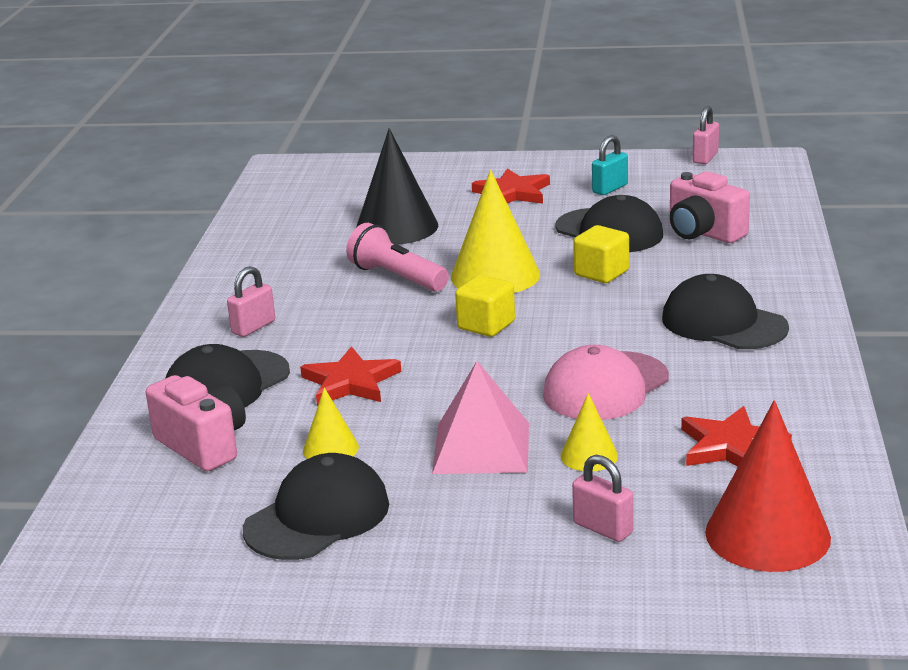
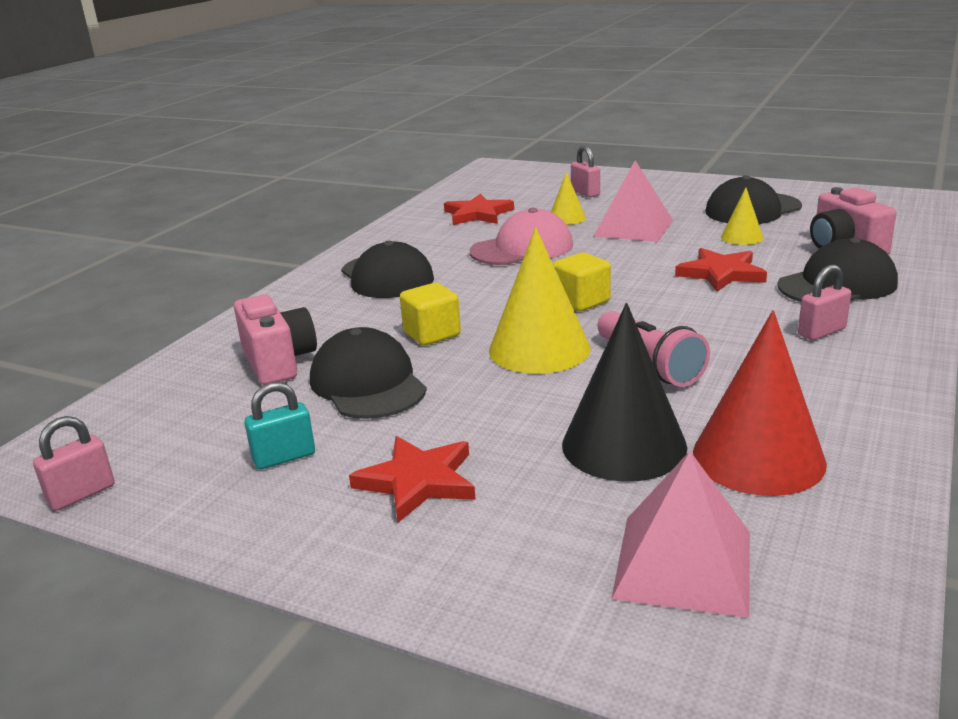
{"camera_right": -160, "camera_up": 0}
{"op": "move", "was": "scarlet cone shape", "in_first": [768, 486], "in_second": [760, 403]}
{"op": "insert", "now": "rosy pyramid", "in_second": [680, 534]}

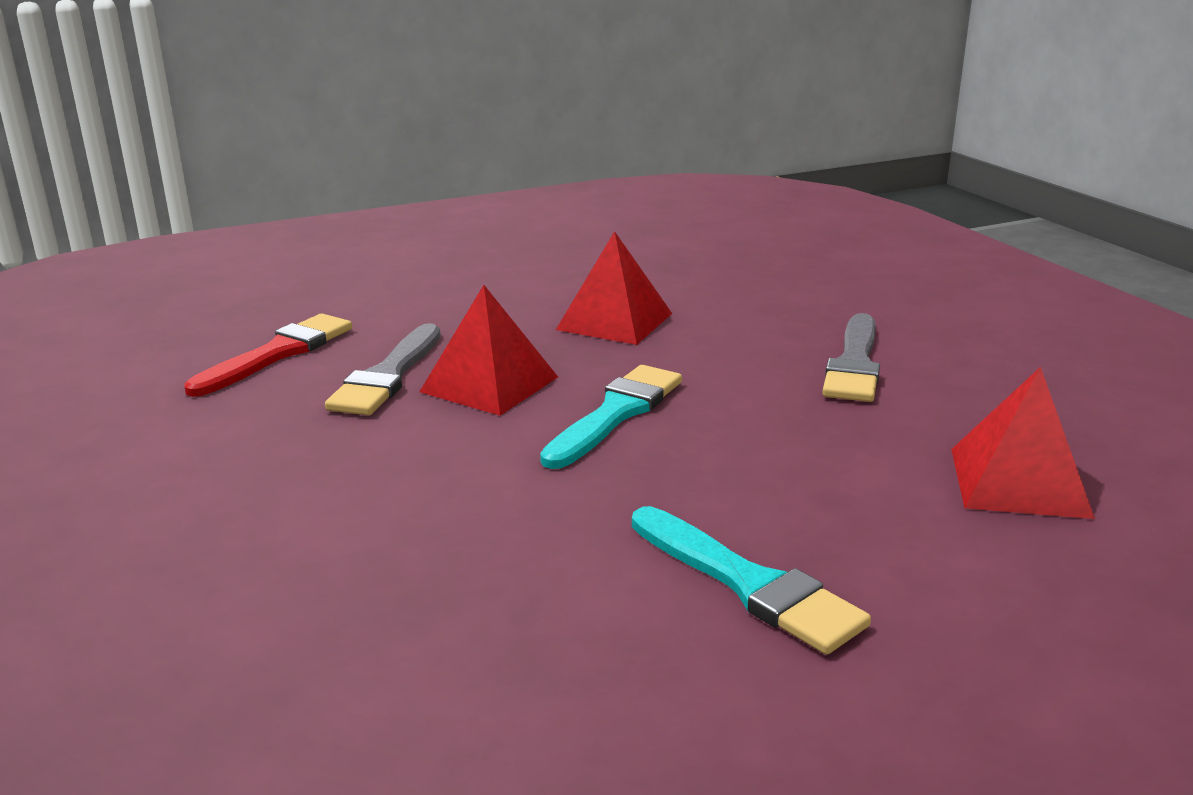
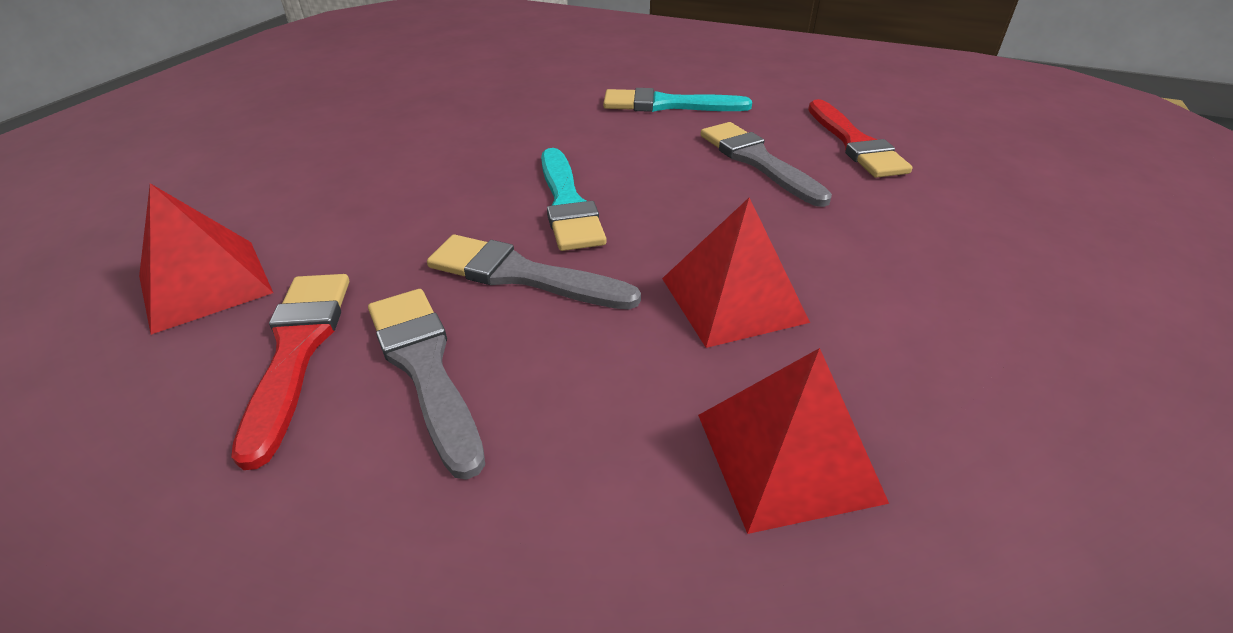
{"camera_right": 135, "camera_up": 15}
{"op": "move", "was": "scarlet pyramid", "in_first": [488, 350], "in_second": [793, 441]}
{"op": "move", "was": "teal paintbrush", "in_first": [751, 580], "in_second": [677, 100]}
{"op": "insert", "now": "scarlet paintbrush", "in_second": [290, 372]}
{"op": "insert", "now": "ash-grey paintbrush", "in_second": [534, 272]}

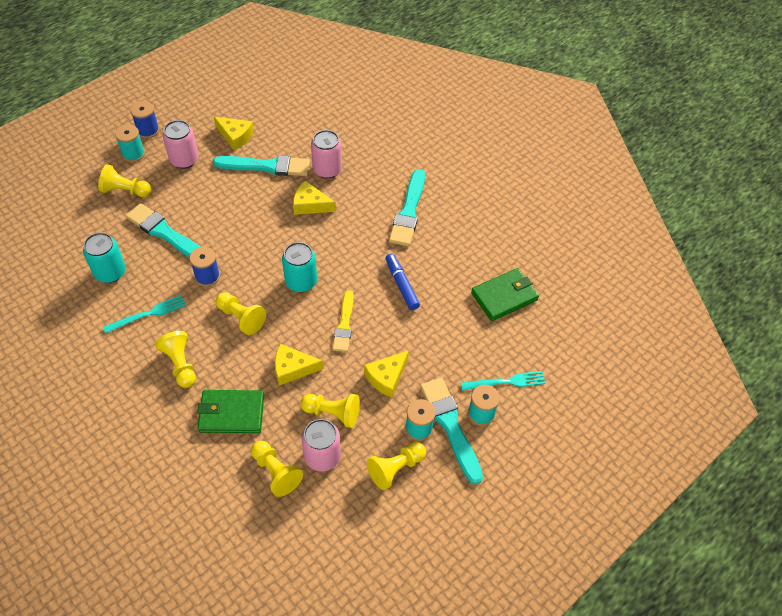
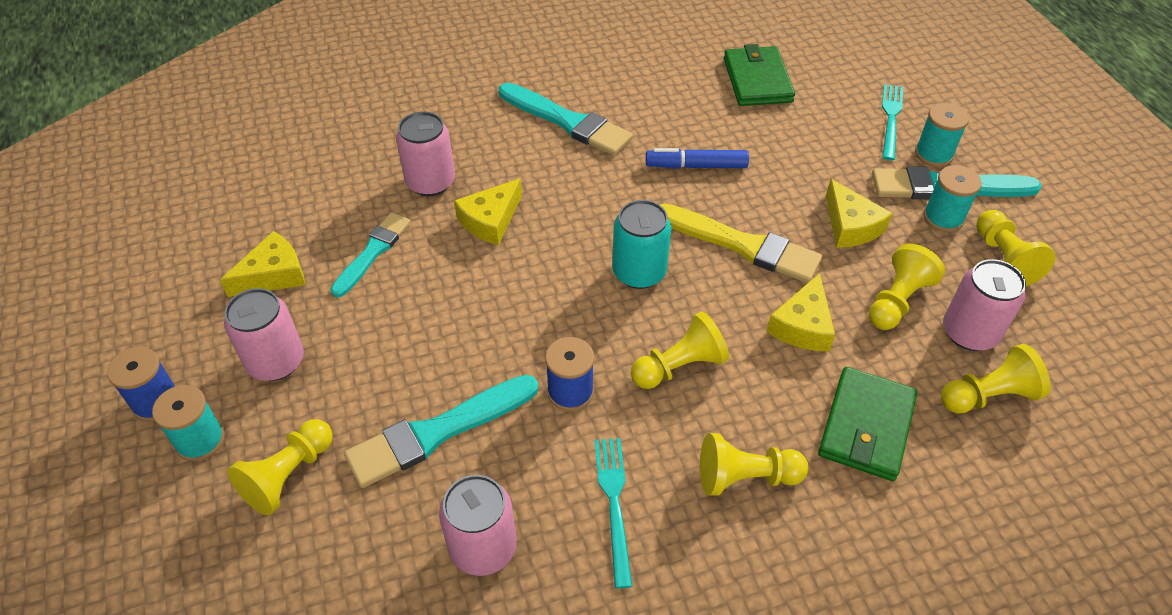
{"camera_right": -65, "camera_up": -5}
{"op": "recolor", "was": "teal soda can", "now": "rosy soda can", "in_first": [104, 257], "in_second": [478, 525]}
{"op": "resize", "was": "teal paintbrush", "in_first": [261, 165], "in_second": [370, 255], "ratio": 0.66}
{"op": "resize", "was": "golden paintbrush", "in_first": [343, 321], "in_second": [741, 243], "ratio": 1.51}

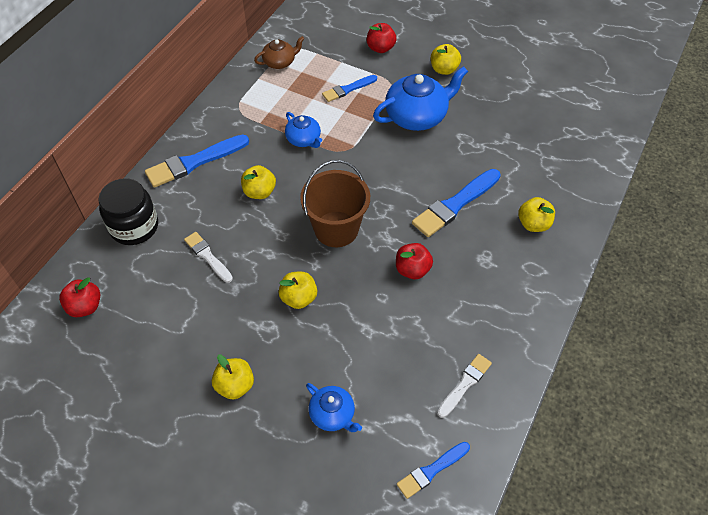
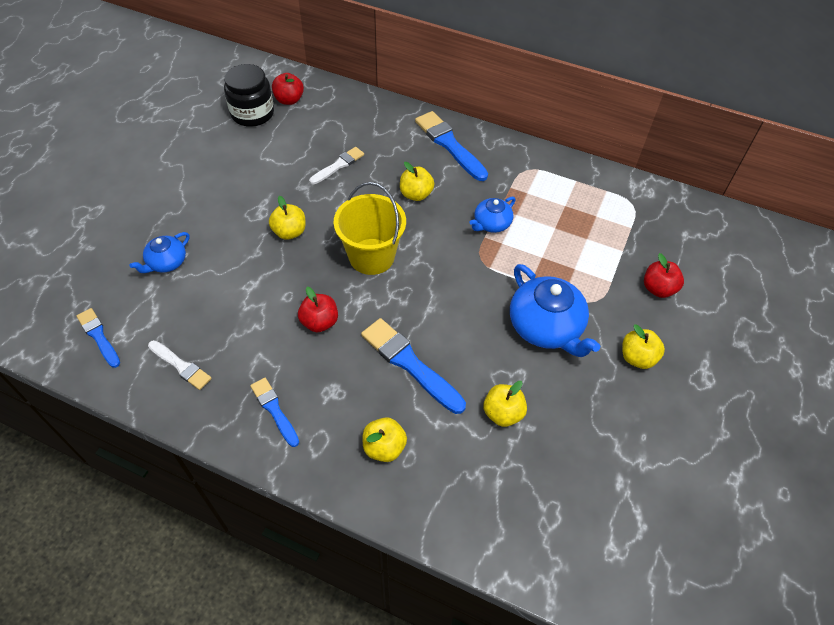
{"camera_right": 85, "camera_up": 0}
{"op": "move", "was": "ebony jar", "in_first": [128, 211], "in_second": [249, 95]}
{"op": "move", "was": "golden toy apple", "in_first": [233, 376], "in_second": [505, 404]}
{"op": "delete", "was": "brown teapot", "in_first": [279, 52]}
{"op": "recolor", "was": "brown sand bucket", "now": "golden sand bucket", "in_first": [335, 203], "in_second": [370, 228]}
{"op": "move", "was": "royal blue paintbrush", "in_first": [349, 88], "in_second": [274, 412]}

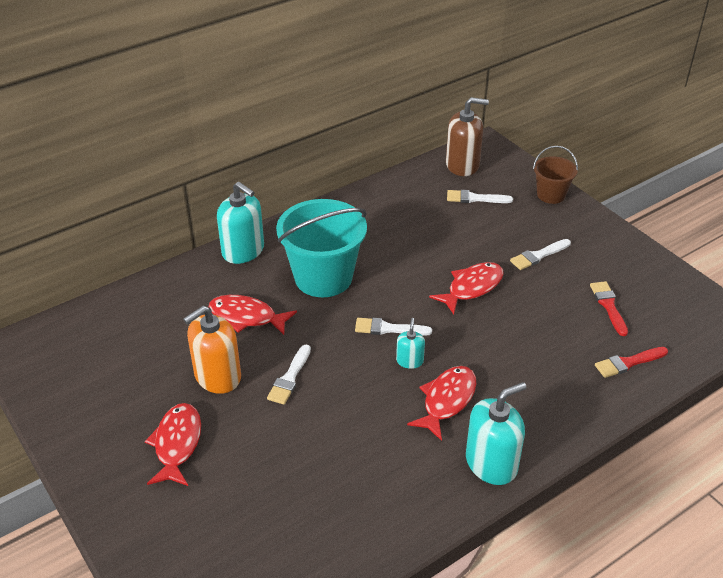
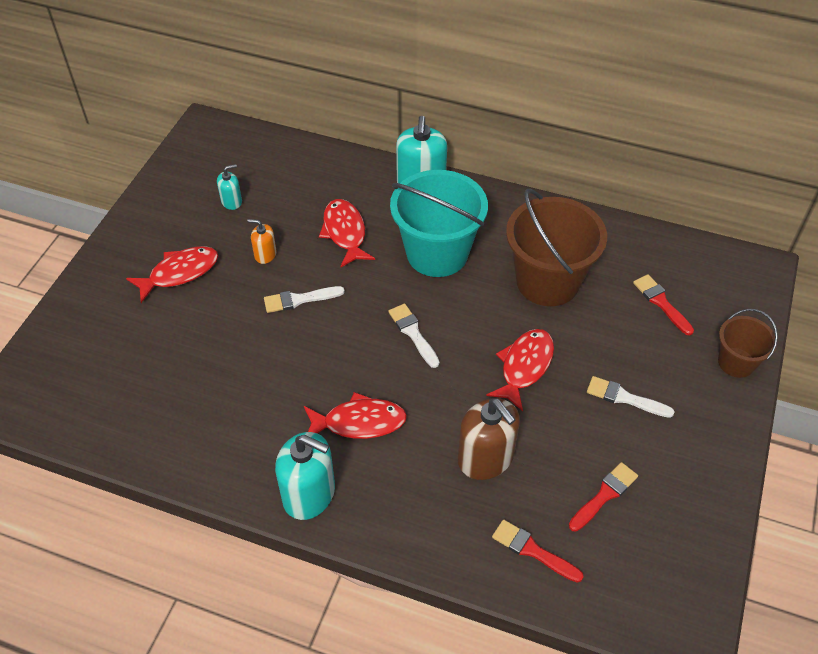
{"camera_right": 55, "camera_up": 10}
{"op": "resize", "was": "orange soap dispenser", "in_first": [212, 350], "in_second": [261, 241], "ratio": 0.52}
{"op": "move", "was": "teal soap dispenser", "in_first": [410, 343], "in_second": [229, 187]}
{"op": "rotate", "was": "scarlet fish", "in_first": [466, 288], "in_second": [520, 370], "clockwise": -75}
{"op": "move", "was": "brown soap dispenser", "in_first": [467, 136], "in_second": [489, 439]}
{"op": "recolor", "was": "pure white paintbrush", "now": "scarlet paintbrush", "in_first": [480, 196], "in_second": [663, 304]}
{"op": "insert", "now": "brown sand bucket", "in_second": [556, 247]}

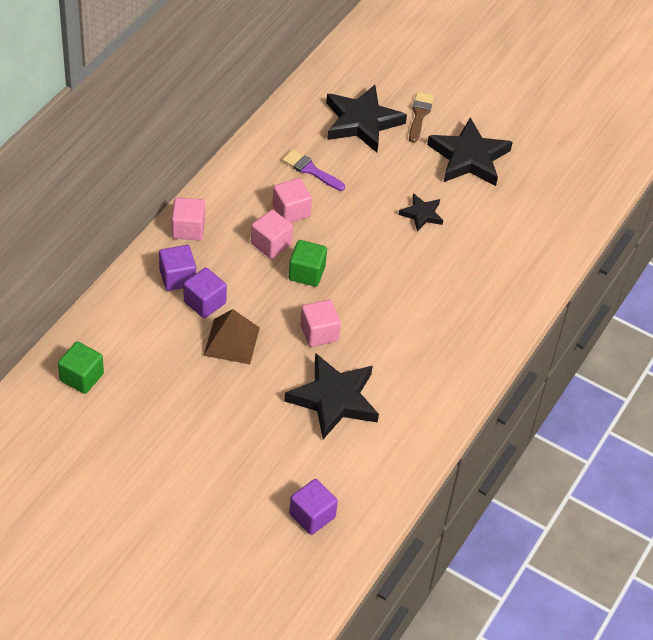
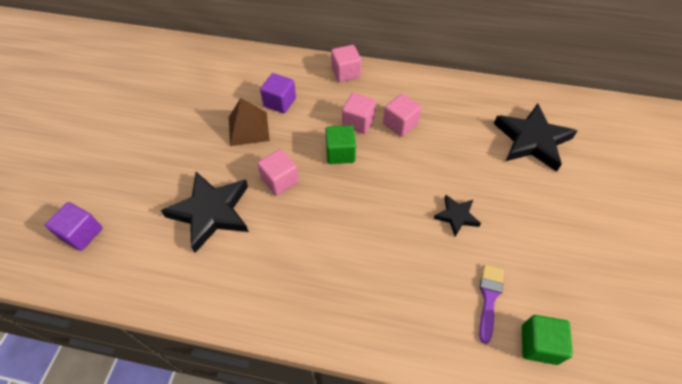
{"camera_right": 75, "camera_up": 5}
{"op": "move", "was": "leaf-green solid cube", "in_first": [81, 367], "in_second": [547, 340]}
{"op": "delete", "was": "violet solid cube", "in_first": [177, 268]}
{"op": "move", "was": "violet paintbrush", "in_first": [313, 170], "in_second": [491, 304]}
{"op": "delete", "was": "brown paintbrush", "in_first": [421, 117]}
{"op": "delete", "was": "ebony star shape", "in_first": [470, 151]}

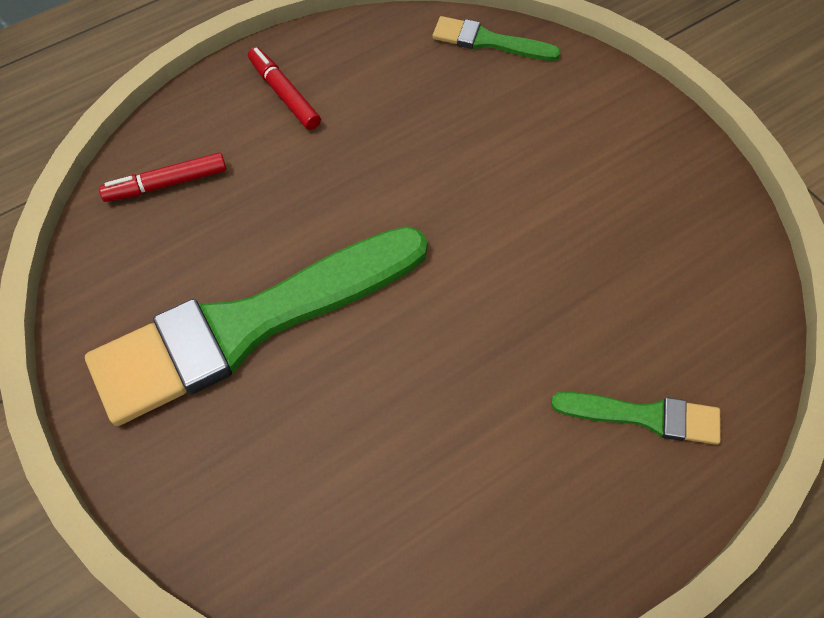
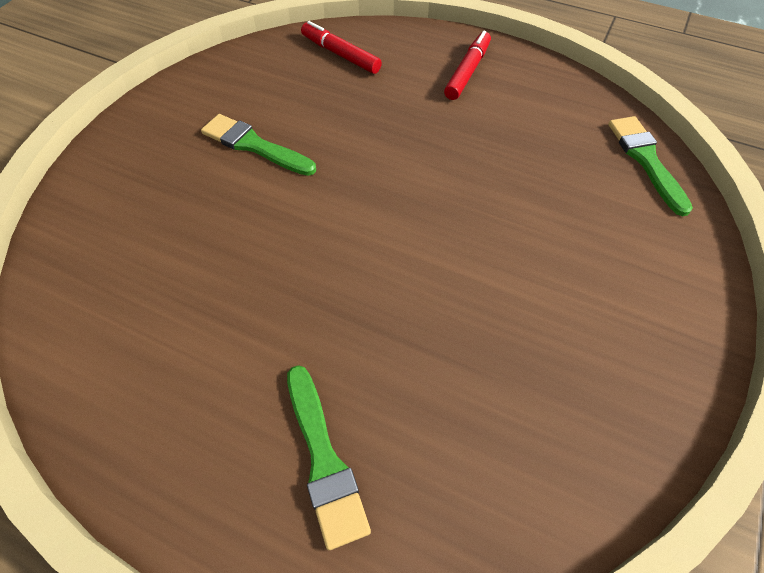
{"camera_right": 60, "camera_up": -5}
{"op": "resize", "was": "leaf-green paintbrush", "in_first": [256, 326], "in_second": [258, 145], "ratio": 0.44}

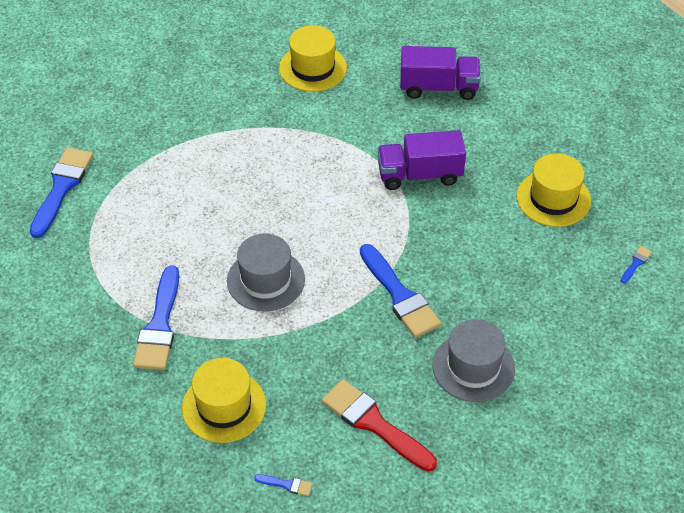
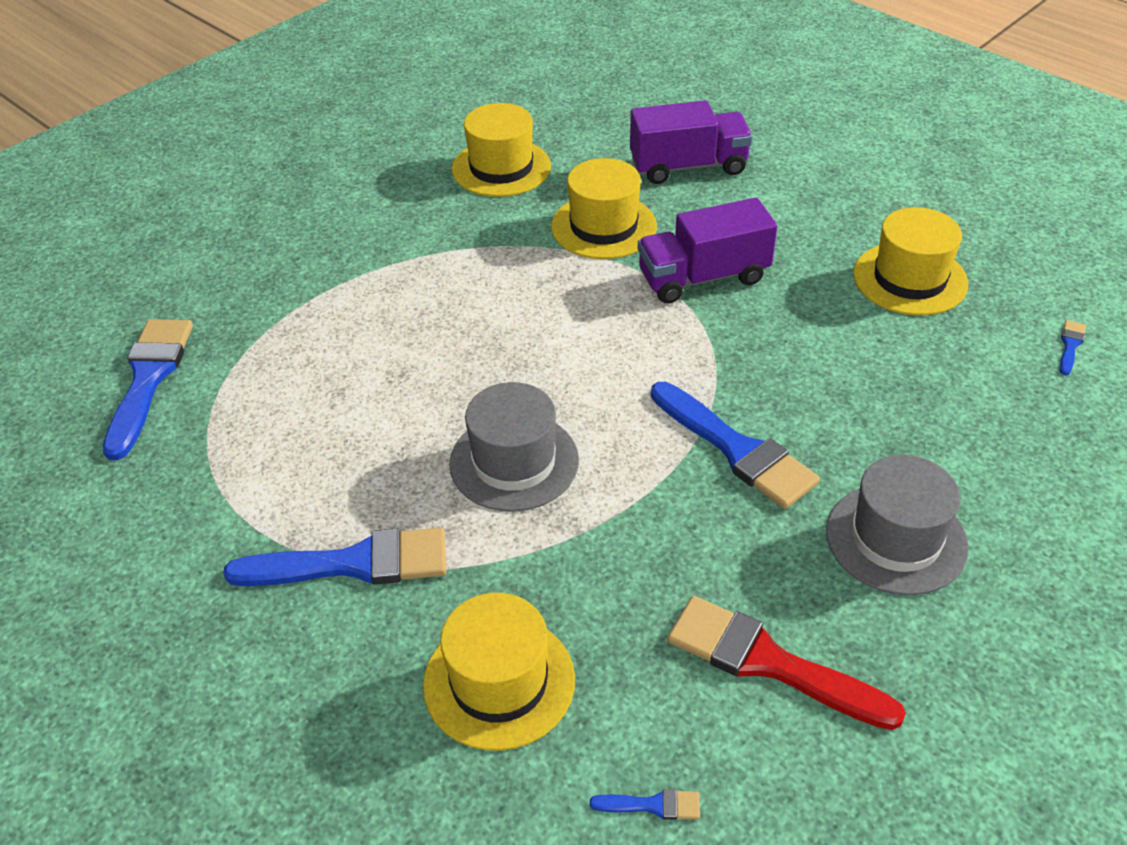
{"camera_right": -10, "camera_up": -5}
{"op": "rotate", "was": "royal blue paintbrush", "in_first": [156, 317], "in_second": [334, 556], "clockwise": -90}
{"op": "insert", "now": "golden top hat", "in_second": [604, 208]}

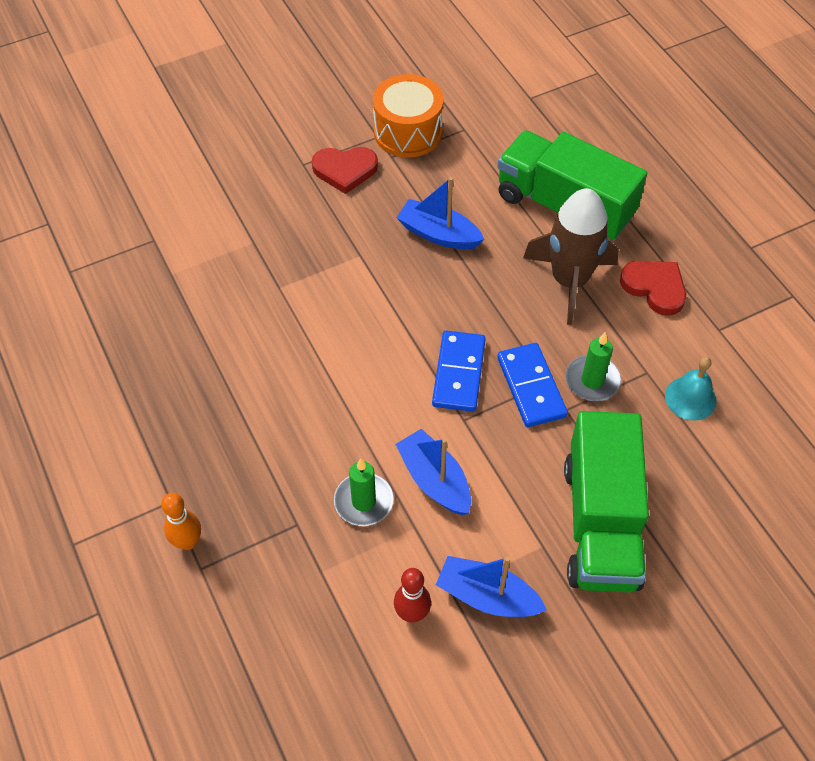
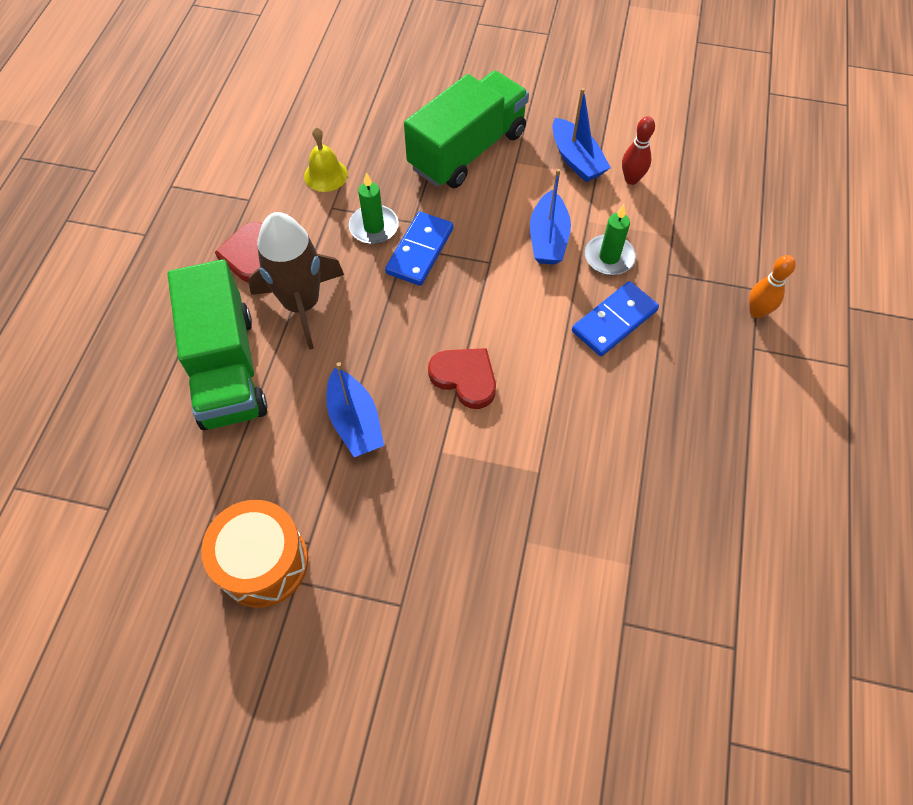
{"camera_right": -140, "camera_up": 5}
{"op": "move", "was": "scarlet heart shape", "in_first": [345, 170], "in_second": [462, 378]}
{"op": "move", "was": "royal blue domino", "in_first": [459, 371], "in_second": [615, 318]}
{"op": "recolor", "was": "teal school bell", "now": "golden school bell", "in_first": [691, 389], "in_second": [326, 159]}

